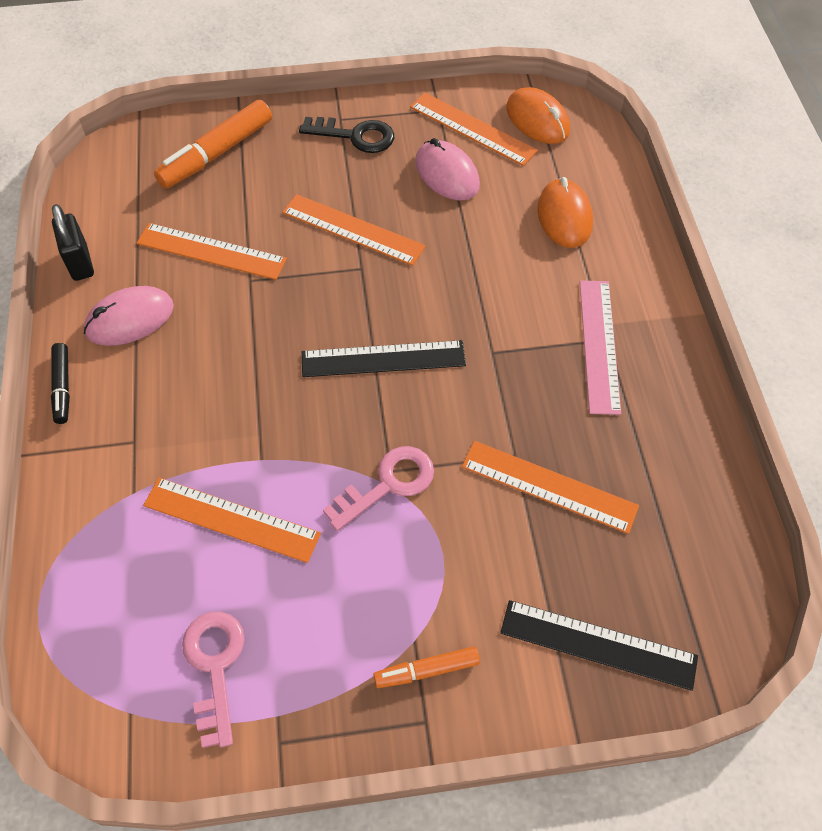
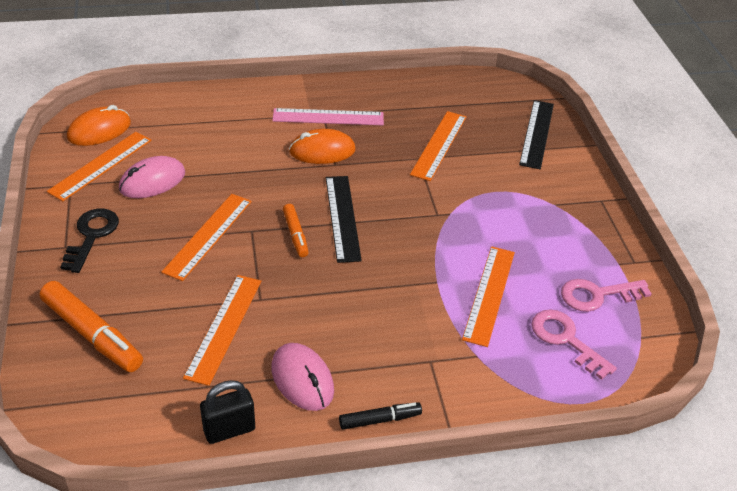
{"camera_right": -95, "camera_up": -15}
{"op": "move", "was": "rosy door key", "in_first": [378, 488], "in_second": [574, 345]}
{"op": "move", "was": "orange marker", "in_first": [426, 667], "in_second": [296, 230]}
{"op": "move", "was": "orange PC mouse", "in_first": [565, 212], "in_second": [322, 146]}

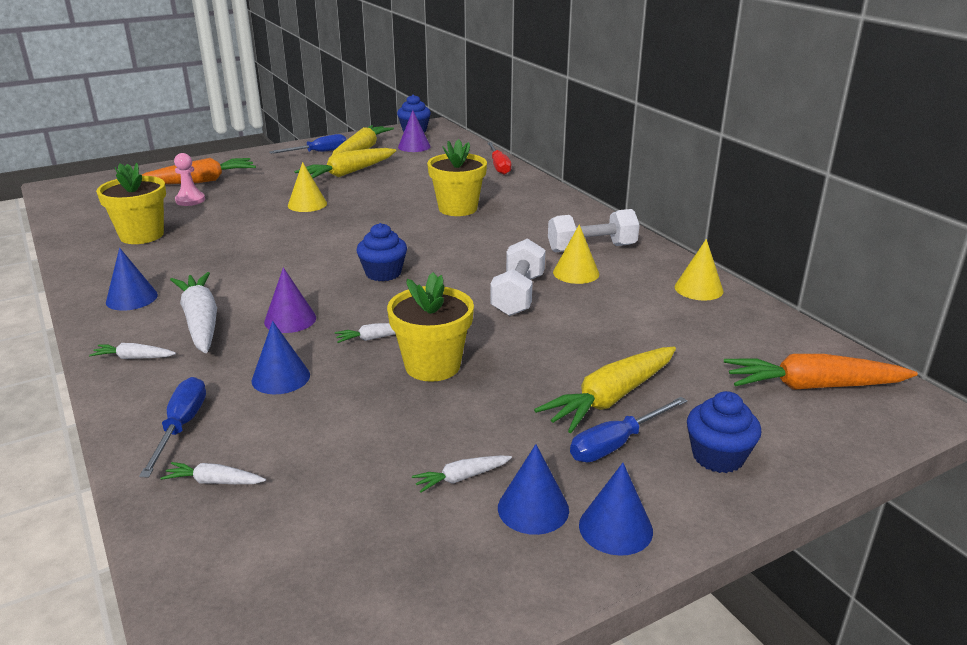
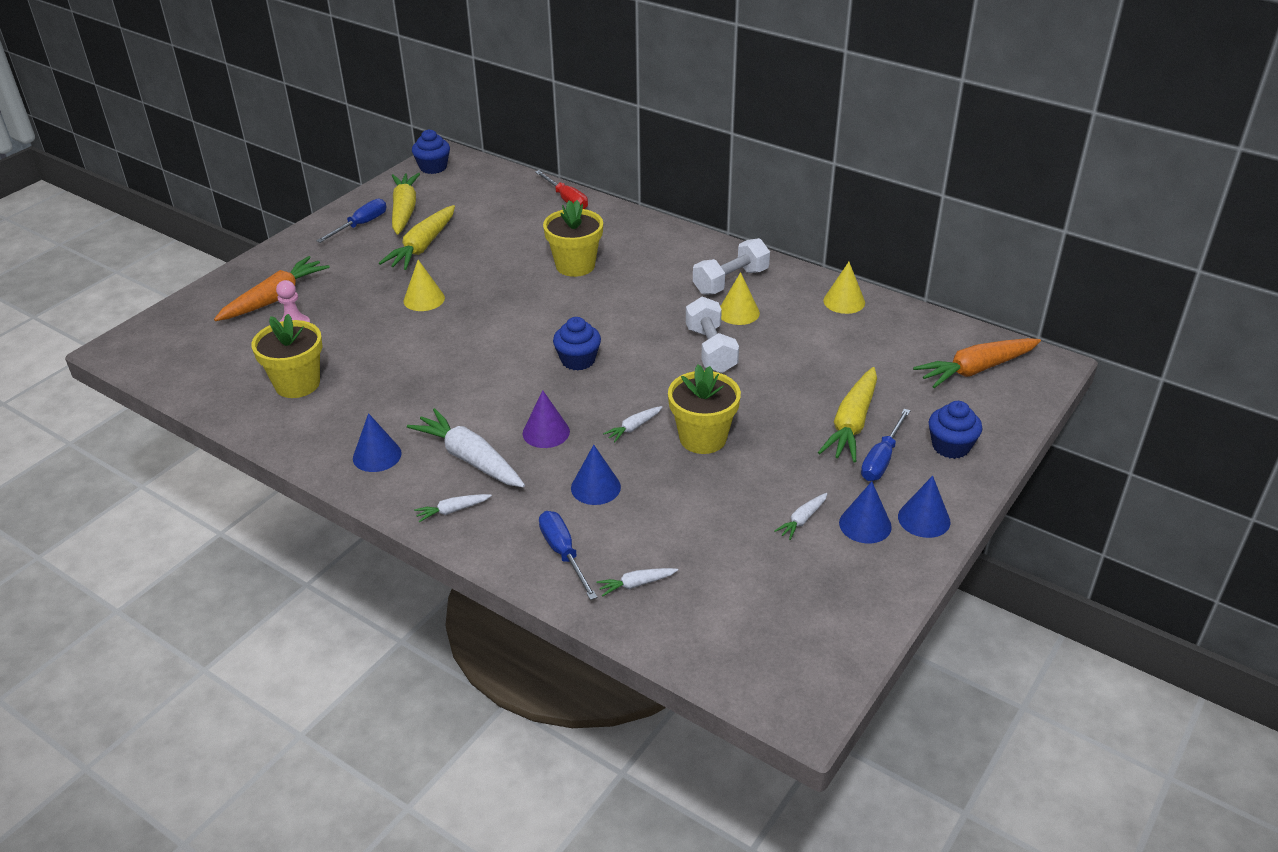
{"camera_right": -25, "camera_up": 10}
{"op": "delete", "was": "violet cone shape", "in_first": [414, 131]}

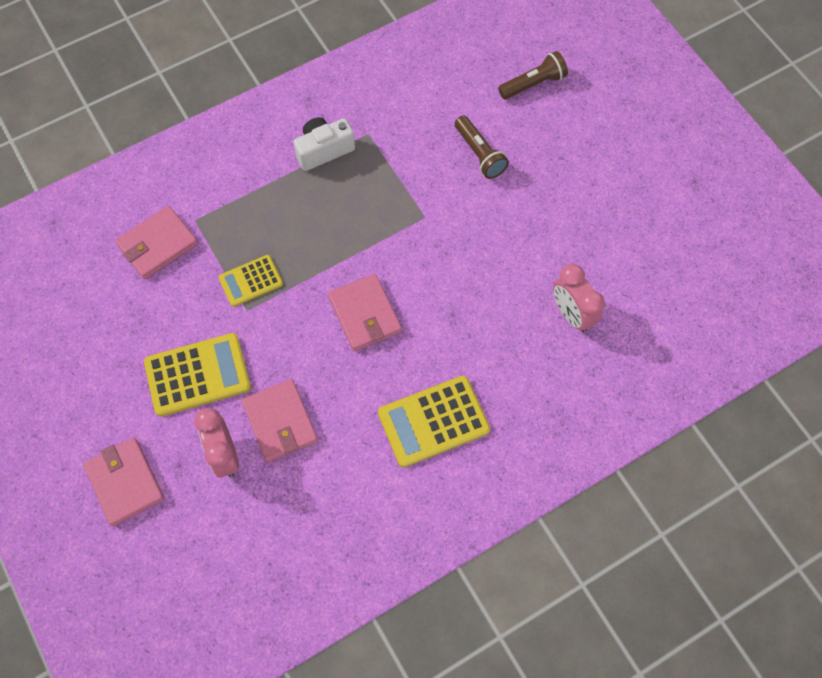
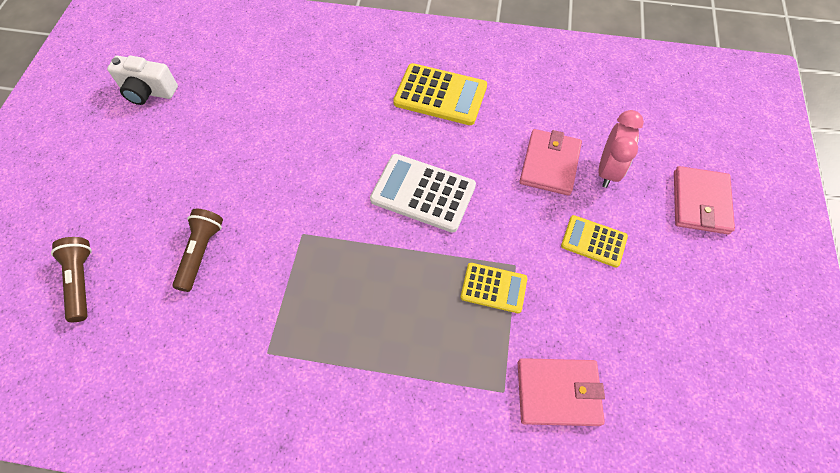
{"camera_right": -140, "camera_up": -5}
{"op": "resize", "was": "golden calculator", "in_first": [197, 374], "in_second": [594, 241], "ratio": 0.61}
{"op": "move", "was": "pure white compact camera", "in_first": [324, 144], "in_second": [142, 80]}
{"op": "replace", "was": "rosy card wallet", "now": "pure white calculator", "in_first": [365, 312], "in_second": [423, 193]}
{"op": "rotate", "was": "brown pocket torch", "in_first": [533, 75], "in_second": [71, 279], "clockwise": 60}
{"op": "delete", "was": "rosy alarm clock", "in_first": [579, 298]}

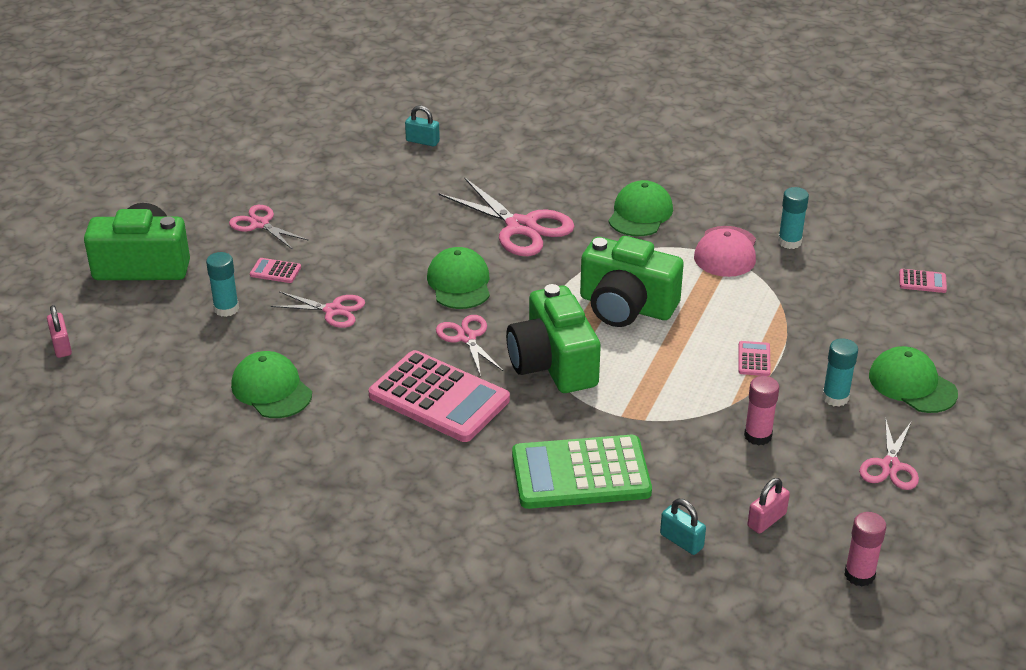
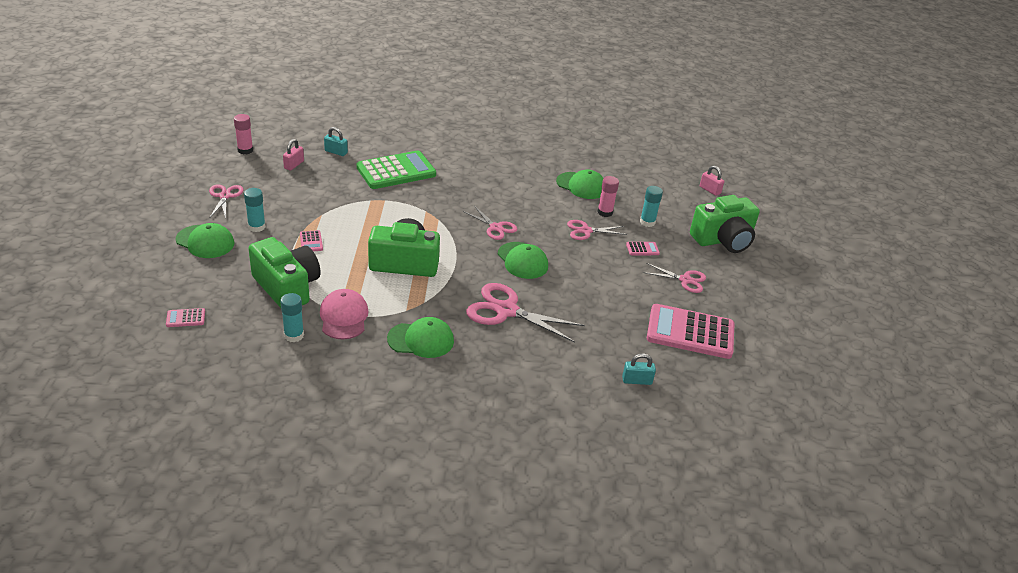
{"camera_right": 155, "camera_up": 0}
{"op": "move", "was": "rosy calculator", "in_first": [439, 396], "in_second": [691, 331]}
{"op": "move", "was": "leaf-green compact camera", "in_first": [553, 338], "in_second": [284, 272]}
{"op": "rotate", "was": "leaf-green peaked cap", "in_first": [641, 208], "in_second": [420, 337], "clockwise": -90}
{"op": "move", "was": "rosy glue stick", "in_first": [761, 411], "in_second": [608, 196]}

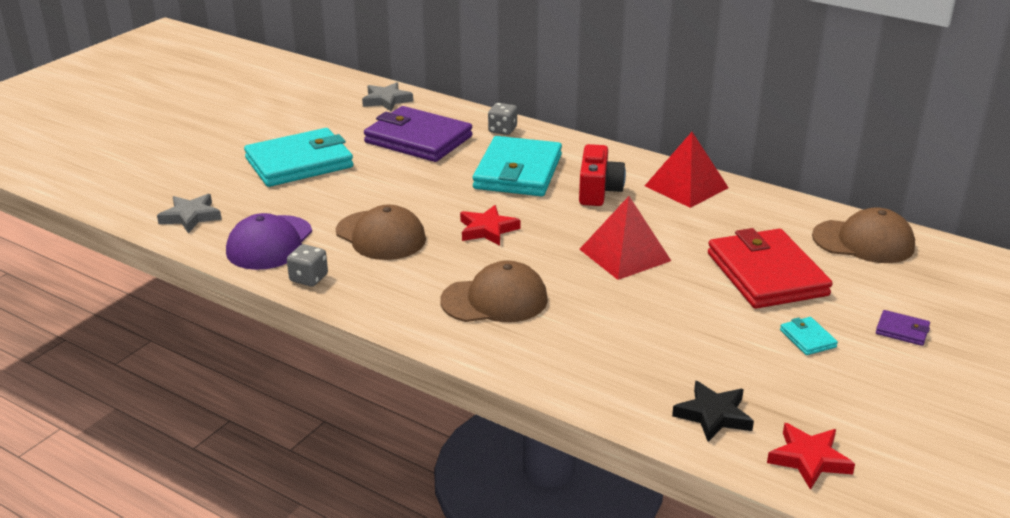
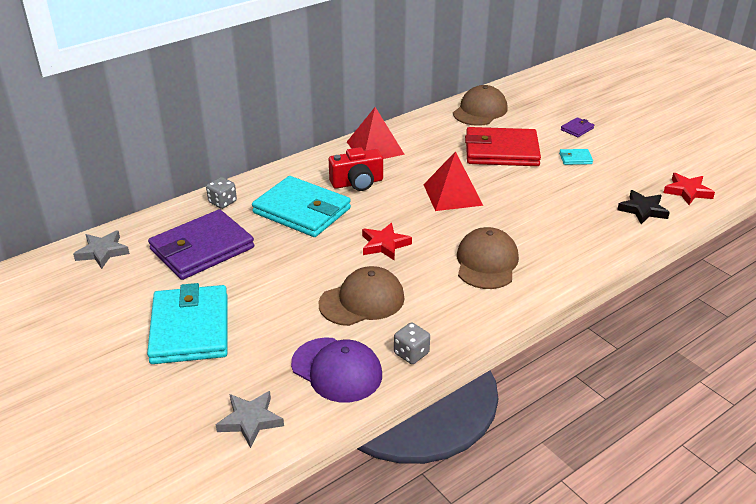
{"camera_right": -70, "camera_up": 5}
{"op": "rotate", "was": "scarlet compact camera", "in_first": [602, 175], "in_second": [356, 169], "clockwise": 135}

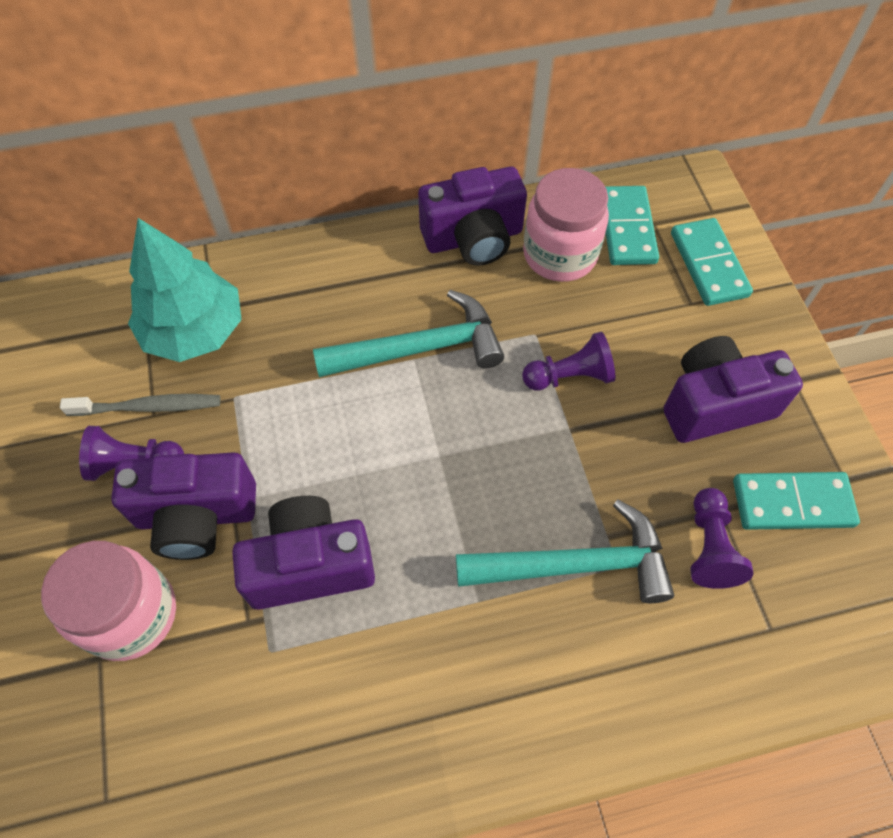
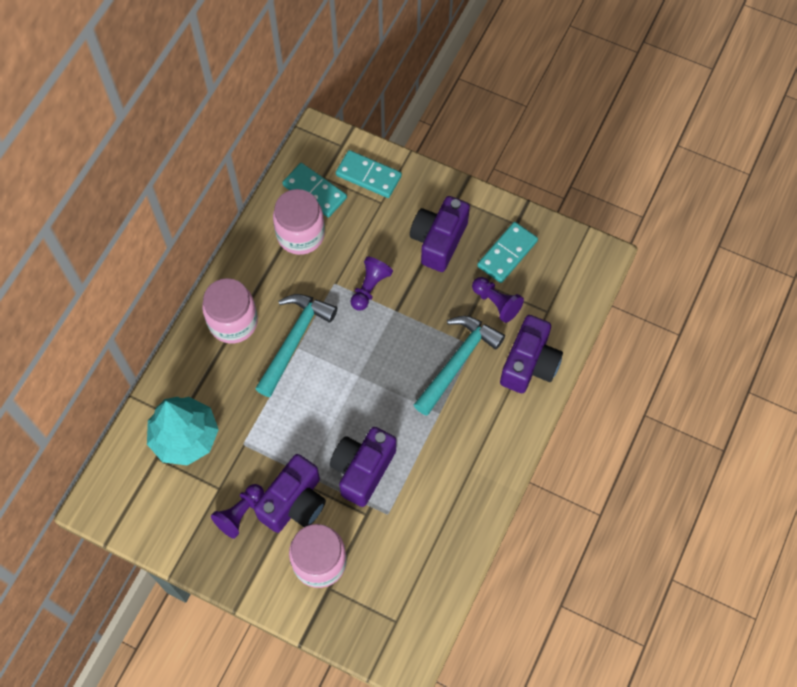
{"camera_right": -50, "camera_up": 5}
{"op": "delete", "was": "ash-grey tooth brush", "in_first": [140, 405]}
{"op": "move", "was": "violet compact camera", "in_first": [472, 216], "in_second": [531, 354]}
{"op": "insert", "now": "rosy jar", "in_second": [230, 311]}

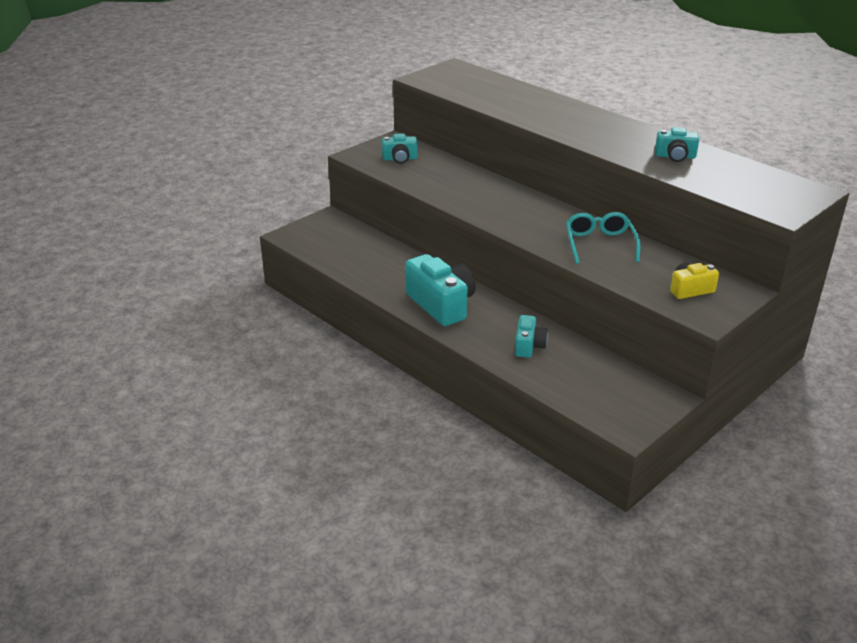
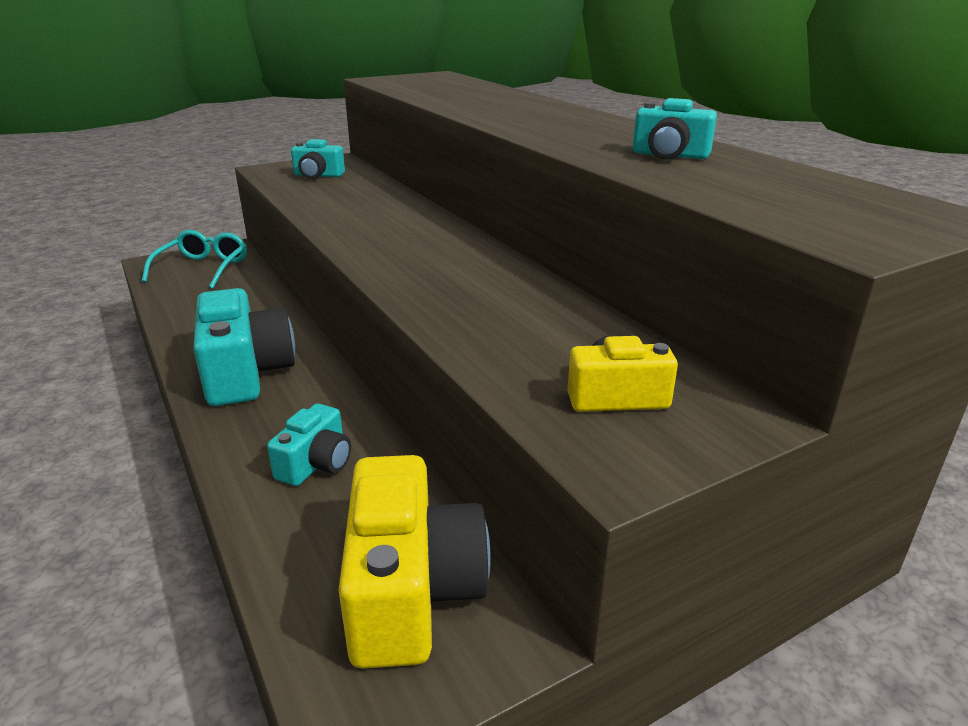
{"camera_right": 15, "camera_up": -5}
{"op": "move", "was": "teal eyeglasses", "in_first": [603, 238], "in_second": [194, 259]}
{"op": "insert", "now": "golden compact camera", "in_second": [414, 562]}

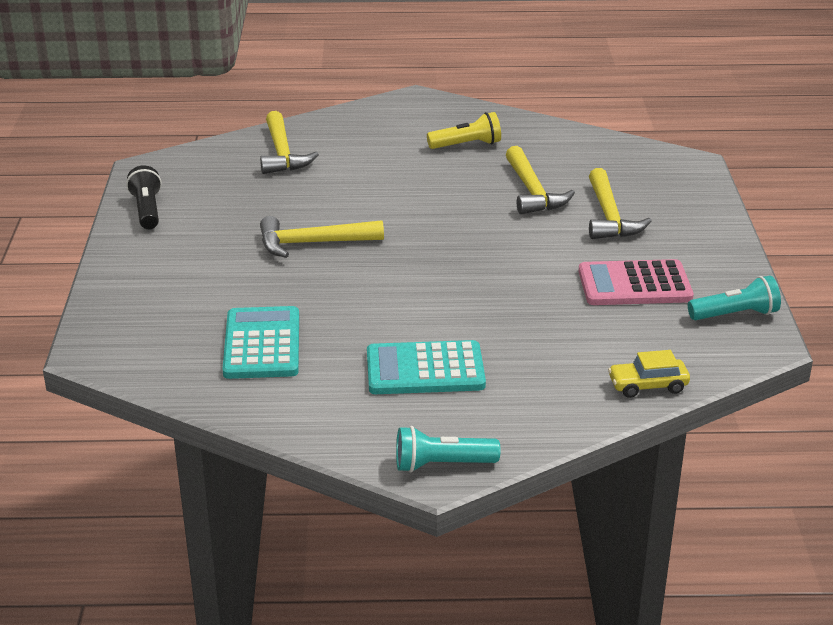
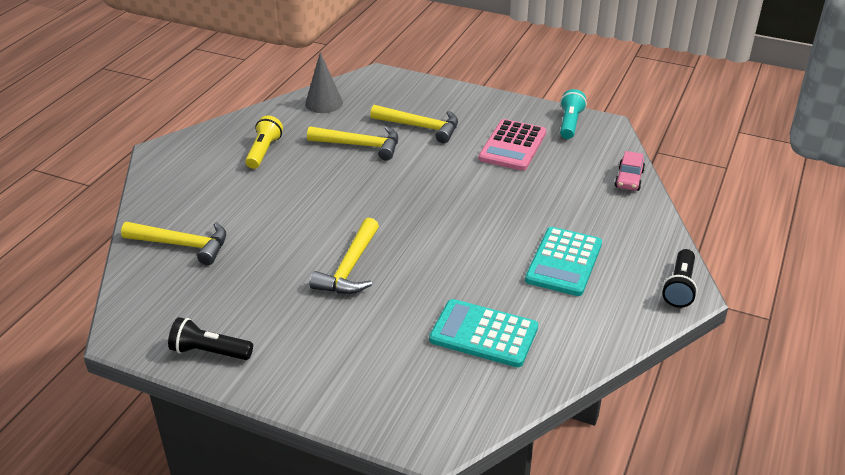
{"camera_right": -65, "camera_up": 5}
{"op": "recolor", "was": "teal pocket torch", "now": "ebony pocket torch", "in_first": [448, 449], "in_second": [680, 278]}
{"op": "recolor", "was": "golden car", "now": "rosy car", "in_first": [649, 374], "in_second": [629, 171]}
{"op": "insert", "now": "ash-grey cone shape", "in_second": [324, 82]}

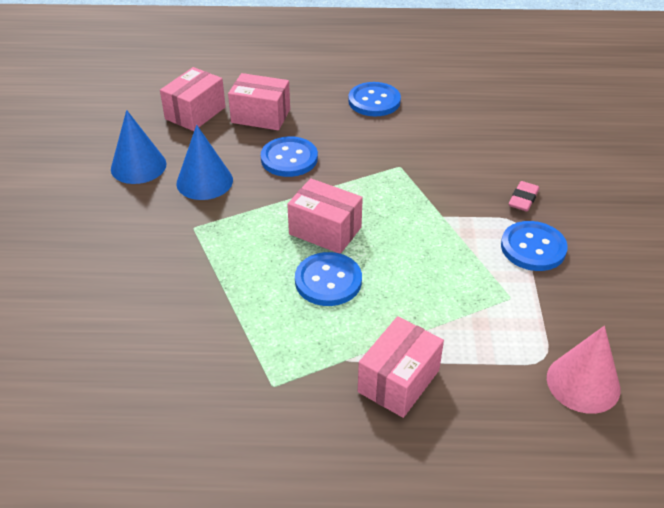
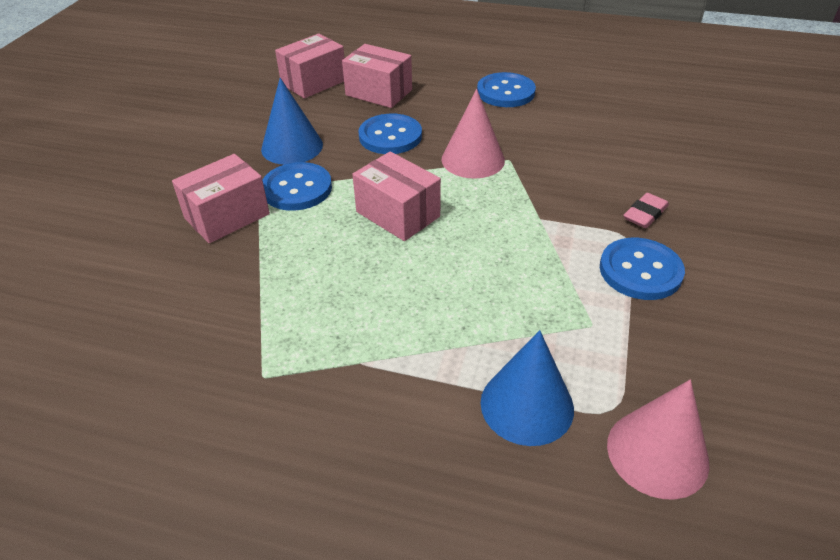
{"camera_right": 15, "camera_up": 0}
{"op": "move", "was": "royal blue cone shape", "in_first": [139, 147], "in_second": [527, 388]}
{"op": "move", "was": "royal blue sewing button", "in_first": [328, 279], "in_second": [297, 186]}
{"op": "move", "was": "rosy box", "in_first": [401, 367], "in_second": [221, 198]}
{"op": "insert", "now": "rosy cone shape", "in_second": [473, 134]}

